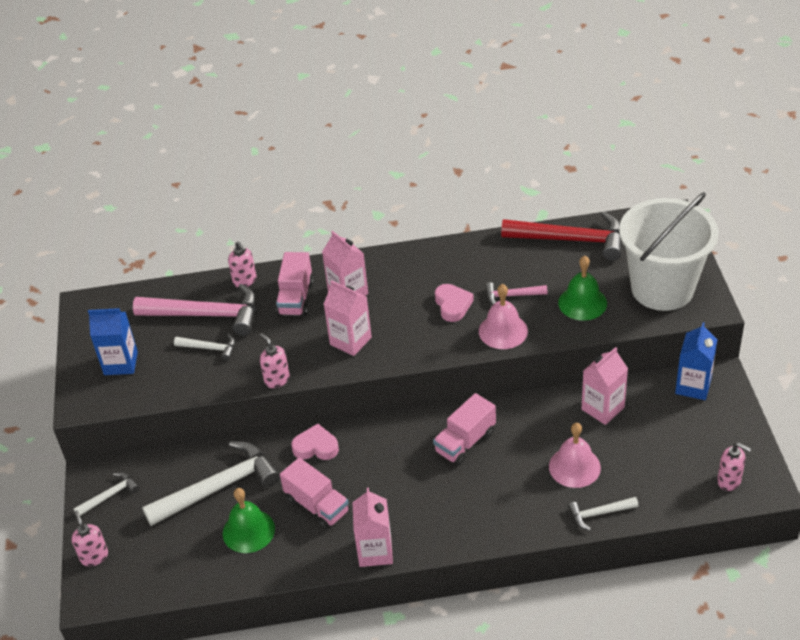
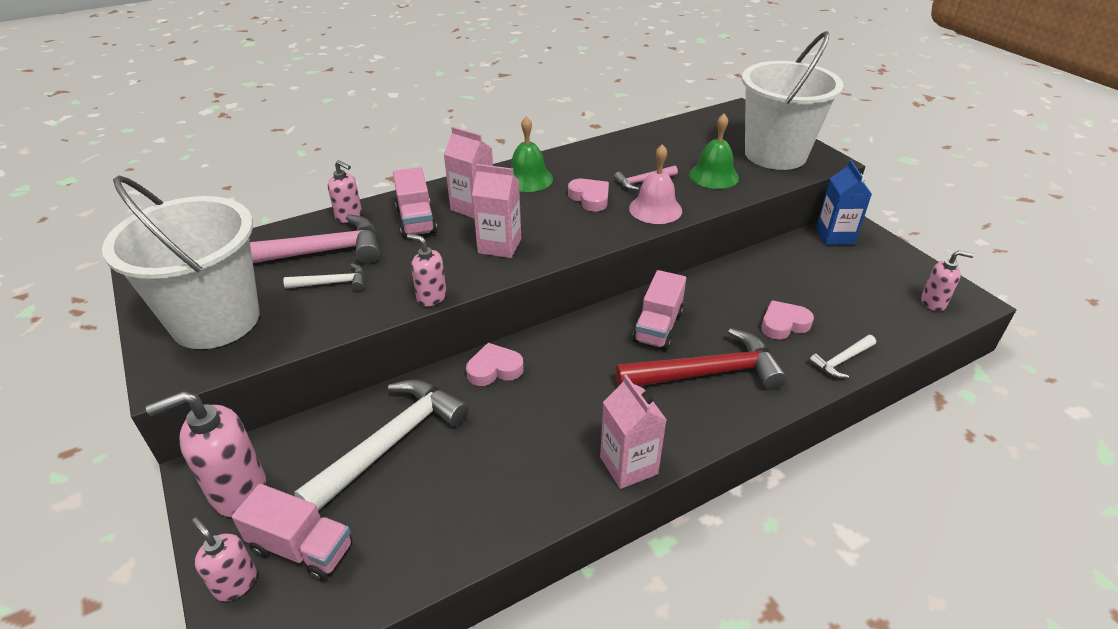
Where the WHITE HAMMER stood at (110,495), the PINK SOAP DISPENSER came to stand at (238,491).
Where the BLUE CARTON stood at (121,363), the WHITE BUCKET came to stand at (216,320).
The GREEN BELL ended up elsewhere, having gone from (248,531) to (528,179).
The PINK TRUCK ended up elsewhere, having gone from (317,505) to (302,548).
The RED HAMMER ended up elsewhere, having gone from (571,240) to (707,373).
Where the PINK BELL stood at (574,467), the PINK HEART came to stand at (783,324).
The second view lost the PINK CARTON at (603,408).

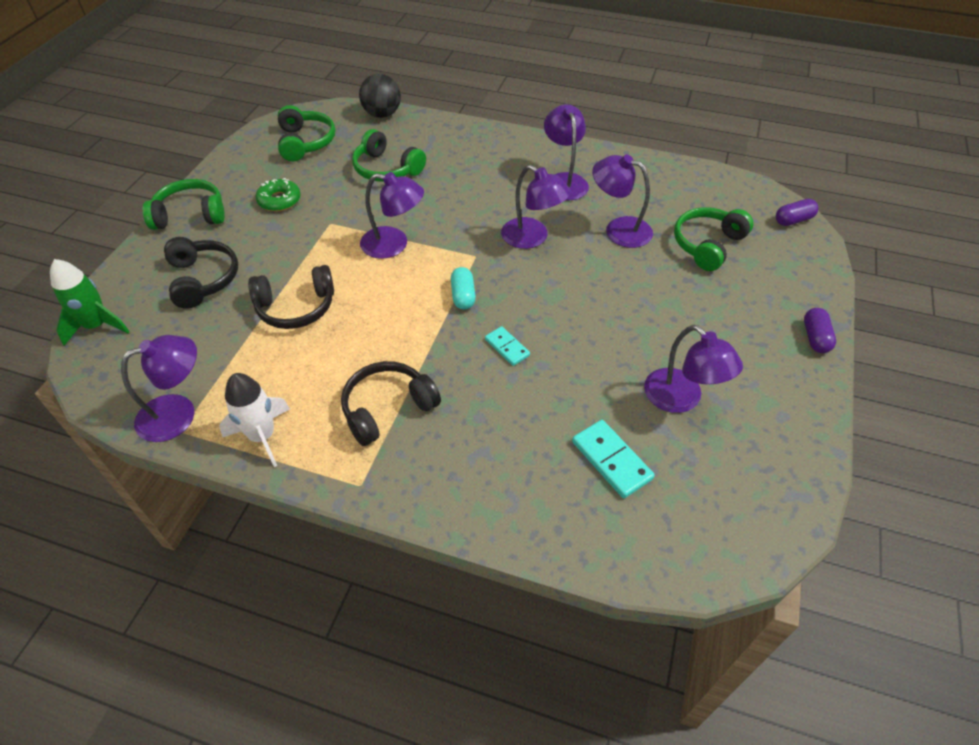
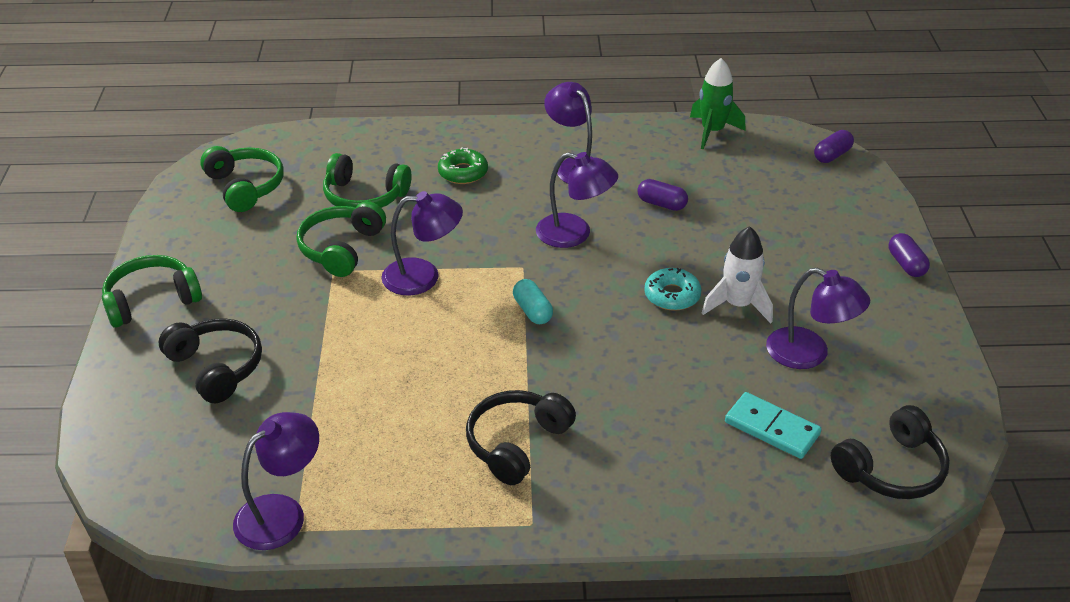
The GREEN ROCKET ended up elsewhere, having gone from (97,326) to (712,131).
The WHITE ROCKET ended up elsewhere, having gone from (262,436) to (737,305).
The BLACK HEADPHONES ended up elsewhere, having gone from (296,307) to (891,469).
The GREEN DONUT ended up elsewhere, having gone from (279,200) to (463,172).
The second view lost the BLACK BALL at (382,114).
The second view lost the TURQUOISE DOMINO at (507,347).
Where the PURPLE LAMP stood at (619,229), the PURPLE CAPSULE came to stand at (661,204).
The GREEN HEADPHONES ended up elsewhere, having gone from (707,245) to (341,248).
The second view gained the TURQUOISE DONUT at (672,295).

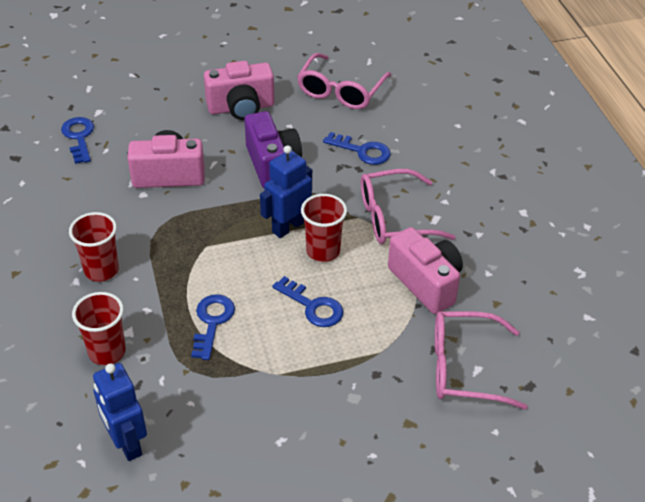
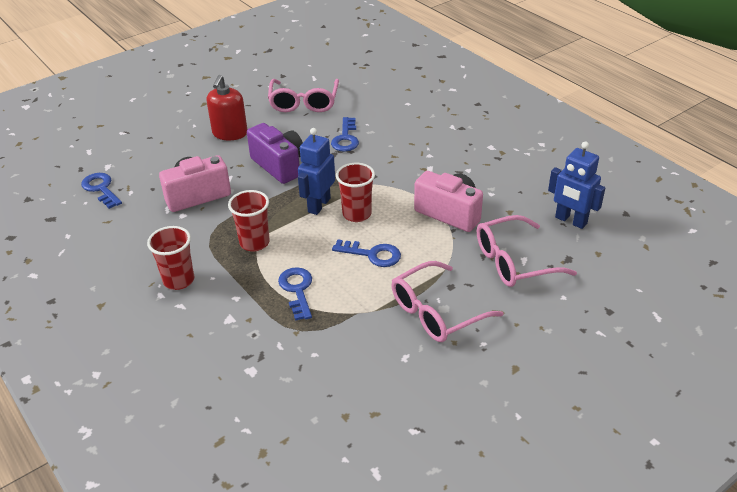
The RED CUP ended up elsewhere, having gone from (107,352) to (254,243).
The BLUE ROBOT ended up elsewhere, having gone from (126,443) to (570,221).
Where the PINK CAMERA stood at (241,108), the RED SOAP DISPENSER came to stand at (230,133).
The BLUE KEY at (362,151) ended up facing another way, 90 degrees clockwise from before.
The PINK GLASSES ended up elsewhere, having gone from (394,218) to (436,312).

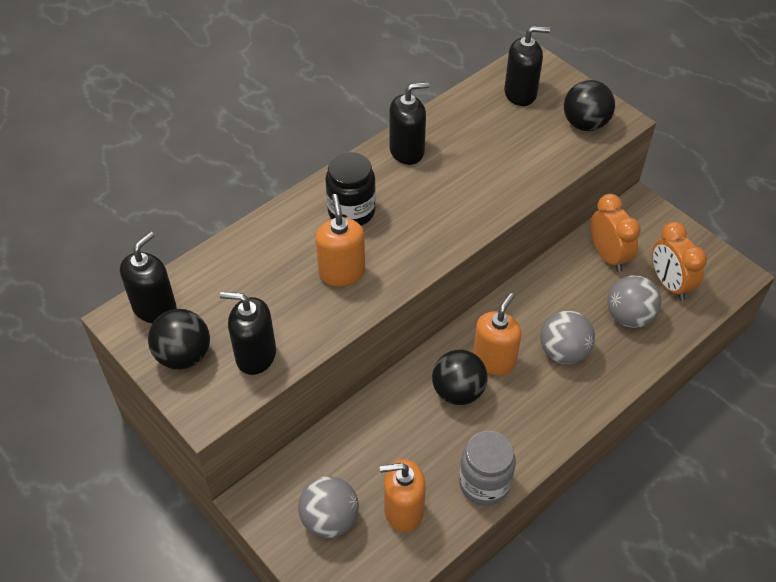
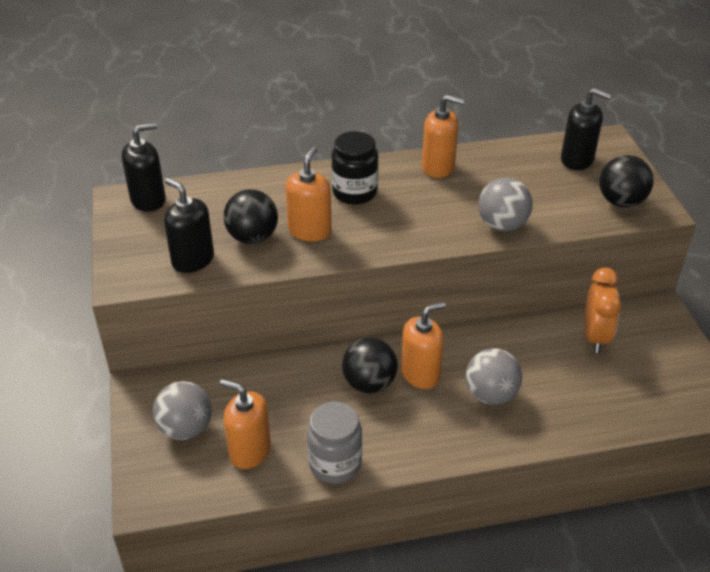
The BLACK BALL ended up elsewhere, having gone from (184,355) to (252,237).
What was the BLACK SOAP DISPENSER at (407,151) turned into the ORANGE SOAP DISPENSER at (438,167).
The GREY BALL ended up elsewhere, having gone from (629,316) to (502,225).
The second view lost the ORANGE CLOCK at (669,284).

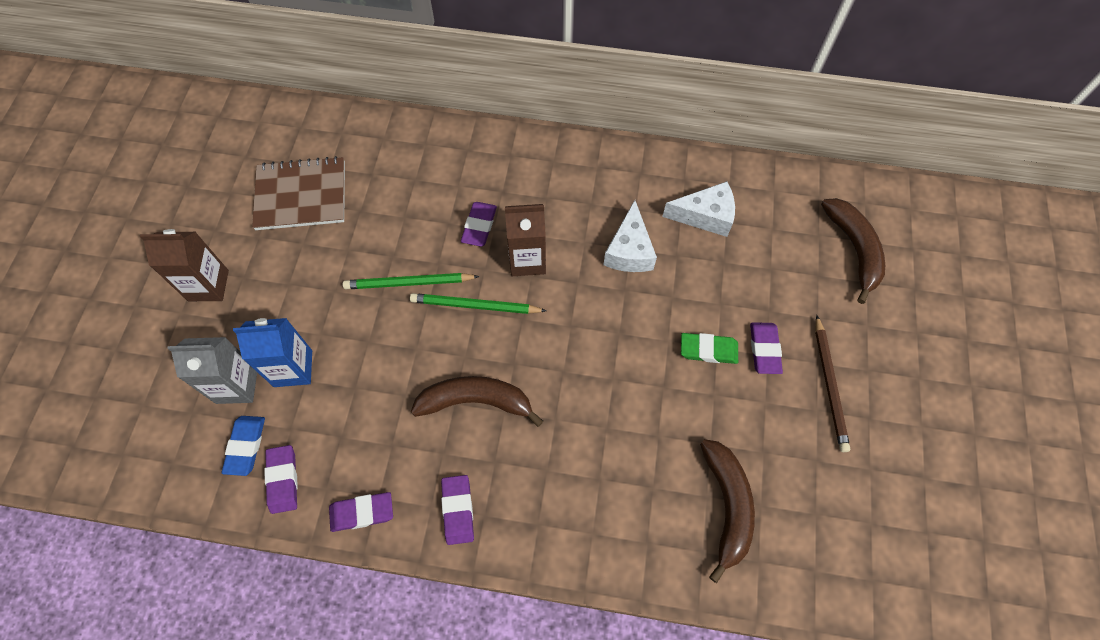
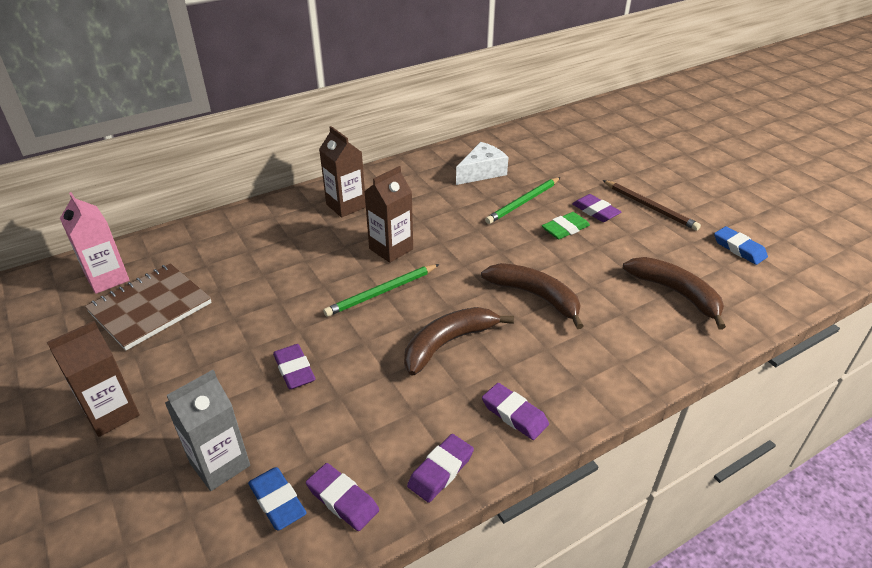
The second view lost the BLUE CARTON at (293,368).
The GREEN PENCIL ended up elsewhere, having gone from (409,283) to (523,202).
The PURPLE ERASER ended up elsewhere, having gone from (479,226) to (294,370).
The second view lost the WHITE CHEESE at (629,250).
The BROWN BANANA ended up elsewhere, having gone from (854,249) to (535,296).
The second view gained the PINK CARTON at (107,278).
The second view gained the BROWN CARTON at (346,206).
The second view gained the BLUE ERASER at (739,248).

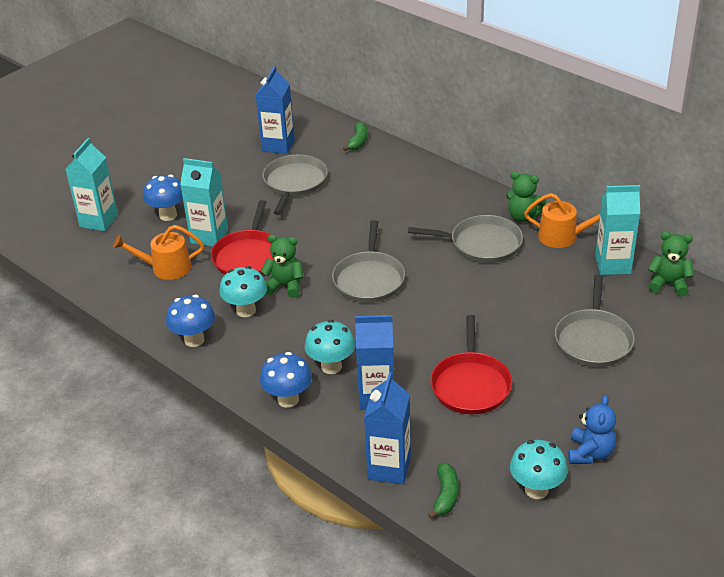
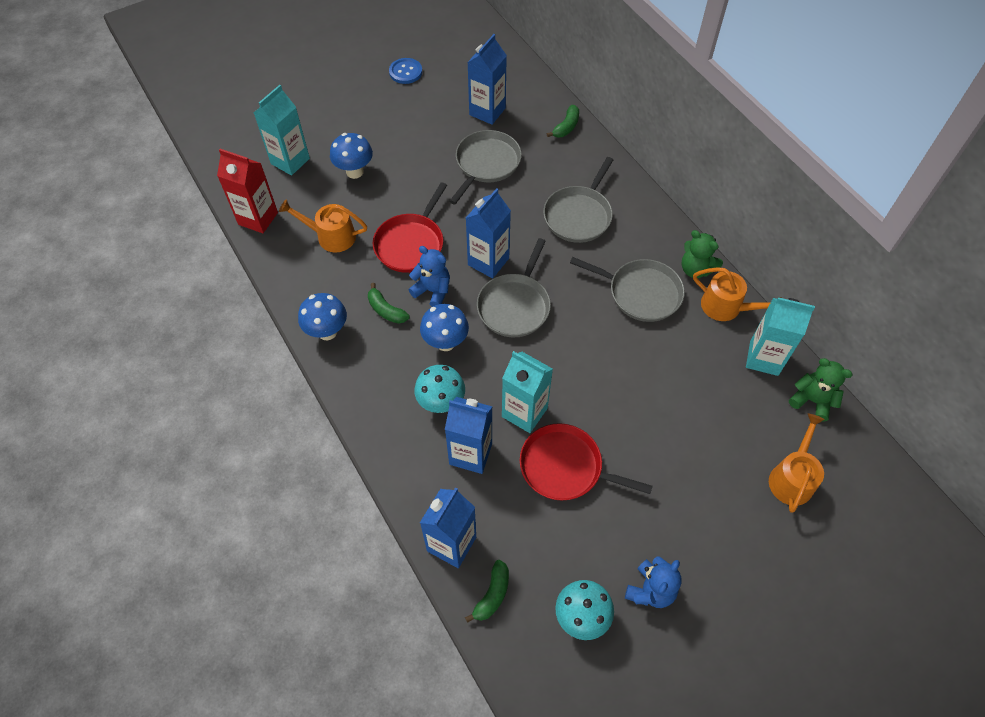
The TURQUOISE CARTON ended up elsewhere, having gone from (209,236) to (524,412).
Where the TURQUOISE MUSHROOM stood at (246,310), the GREEN BANANA came to stand at (386,310).
The BLUE MUSHROOM ended up elsewhere, having gone from (288,399) to (445,342).
What was the GREEN TEDDY BEAR at (285,286) turned into the BLUE TEDDY BEAR at (432,291).
The RED PAN at (471,384) ended up facing another way, 90 degrees clockwise from before.
The GREY PAN ended up elsewhere, having gone from (593,340) to (579,215).
The second view gained the RED CARTON at (258,218).
The second view gained the BLUE BUTTON at (405,72).
The second view gained the BLUE CARTON at (488,261).
The second view gained the ORANGE WATERING CAN at (792,478).

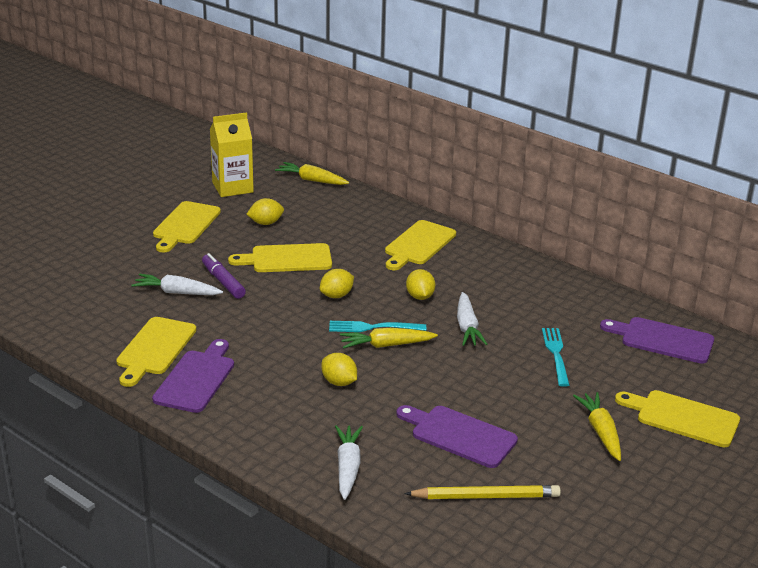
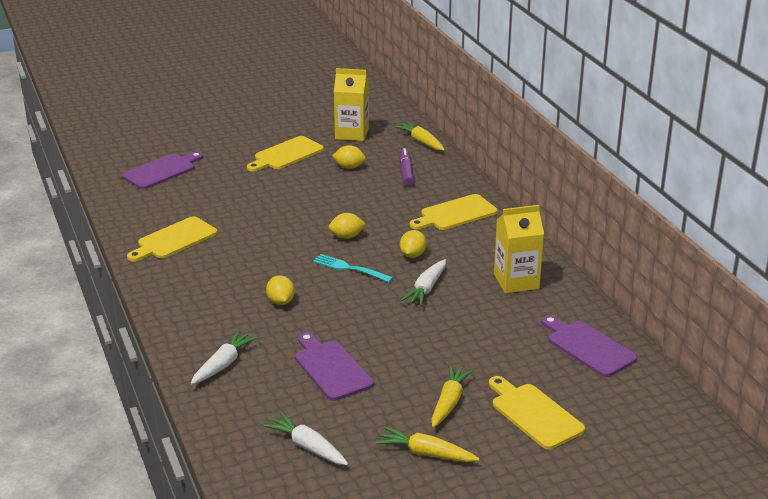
The WHITE CARROT ended up elsewhere, having gone from (177,292) to (308,447).
The PURPLE CUTTING BOARD ended up elsewhere, having gone from (196,379) to (162,171).
The PURPLE MARKER ended up elsewhere, having gone from (223,282) to (406,172).
The second view lost the YELLOW CUTTING BOARD at (287,259).
The YELLOW CARROT ended up elsewhere, having gone from (386,345) to (426,453).
The second view lost the YELLOW PENCIL at (486,497).
The second view lost the TURQUOISE FORK at (556,354).
The second view gained the YELLOW CARTON at (516,281).

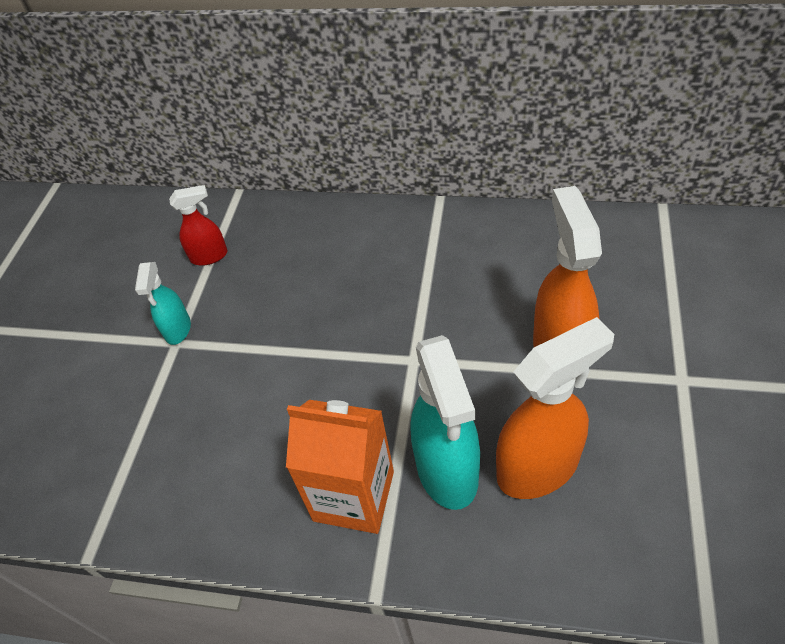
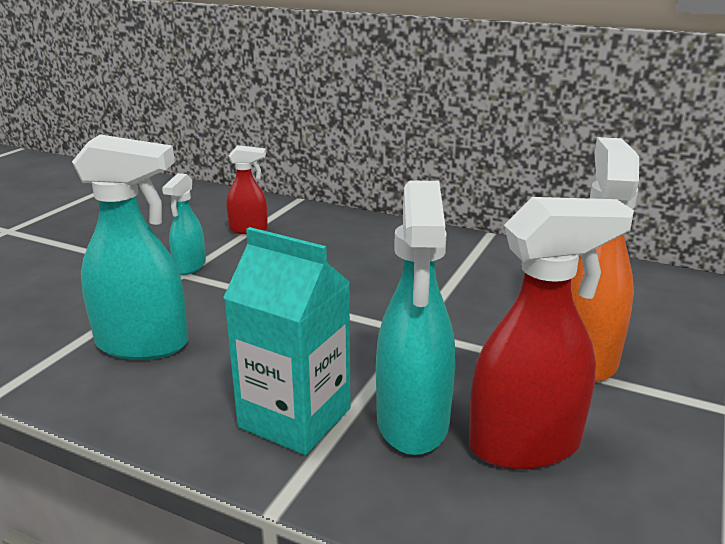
What was the ORANGE CARTON at (354,496) turned into the TURQUOISE CARTON at (295,418).
What was the ORANGE SPRAY BOTTLE at (538,467) turned into the RED SPRAY BOTTLE at (526,445).
The second view gained the TURQUOISE SPRAY BOTTLE at (143,344).

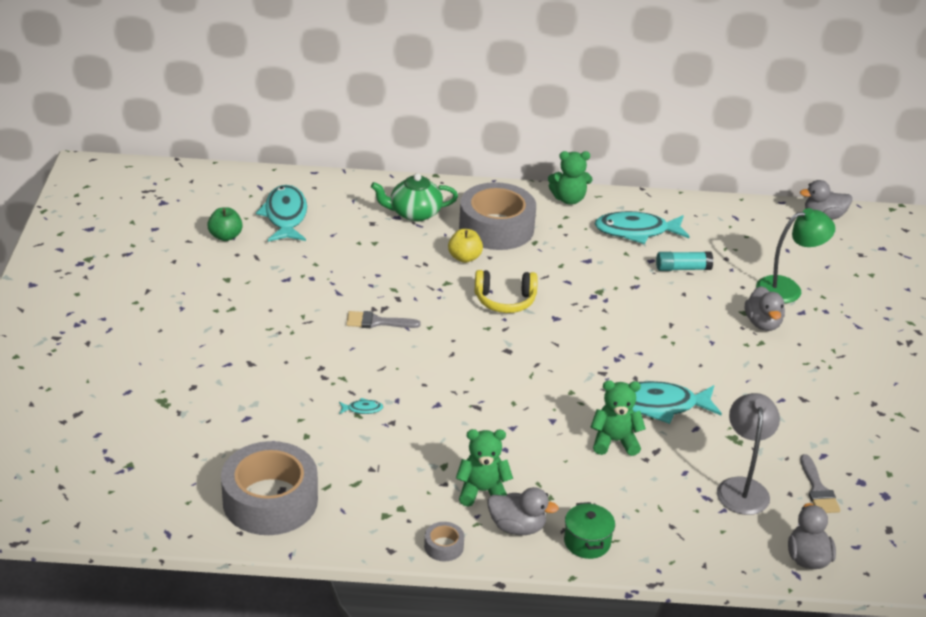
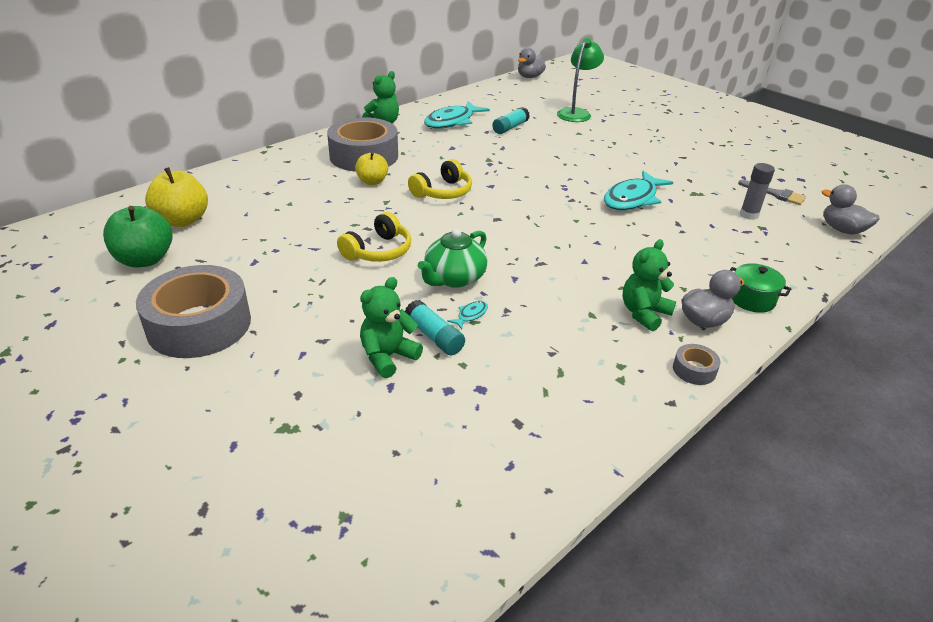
The size of the GREEN APPLE at (225,236) changed by a factor of 1.56.
The GREY TAPE ended up elsewhere, having gone from (270,500) to (199,325).
Where the TURQUOISE FISH stood at (285,216), the YELLOW APPLE came to stand at (182,220).
Where the GREY BRUSH stood at (377,322), the YELLOW HEADPHONES came to stand at (378,251).
The GREEN TEAPOT ended up elsewhere, having gone from (414,213) to (454,278).
The GREEN TEDDY BEAR ended up elsewhere, having gone from (614,441) to (388,357).
Where the GREY LAMP stood at (742,487), the GREY GLUE STICK came to stand at (749,215).
The second view lost the GREY DUCK at (762,323).
The second view gained the TURQUOISE GLUE STICK at (434,336).

